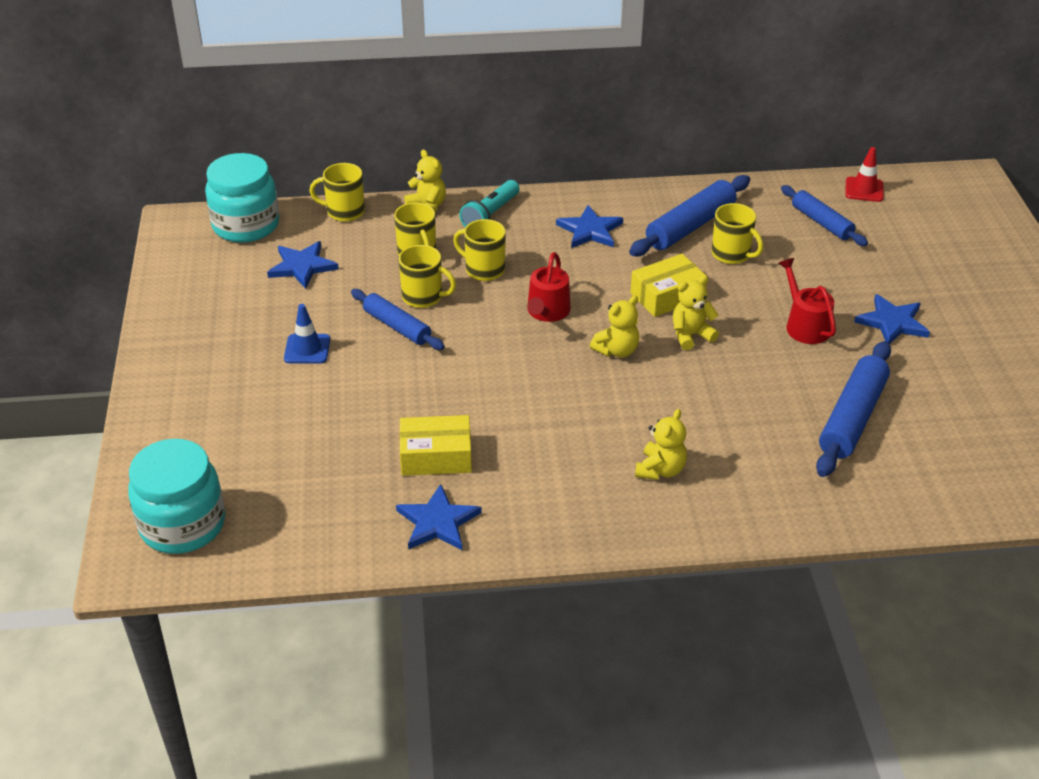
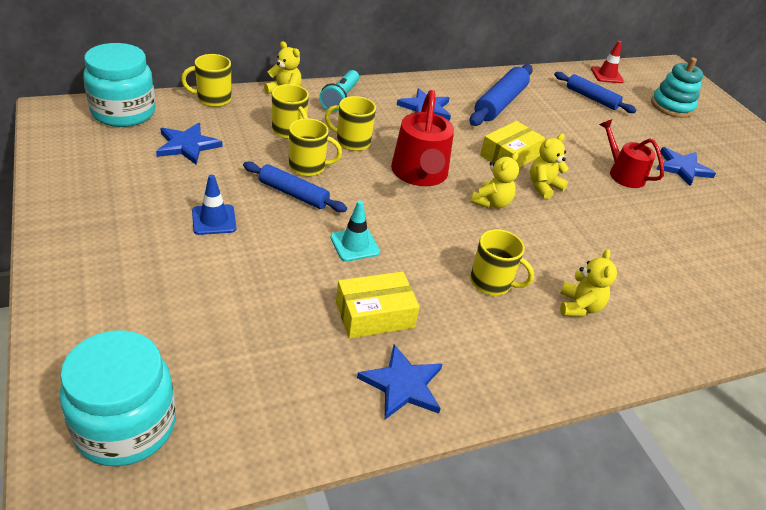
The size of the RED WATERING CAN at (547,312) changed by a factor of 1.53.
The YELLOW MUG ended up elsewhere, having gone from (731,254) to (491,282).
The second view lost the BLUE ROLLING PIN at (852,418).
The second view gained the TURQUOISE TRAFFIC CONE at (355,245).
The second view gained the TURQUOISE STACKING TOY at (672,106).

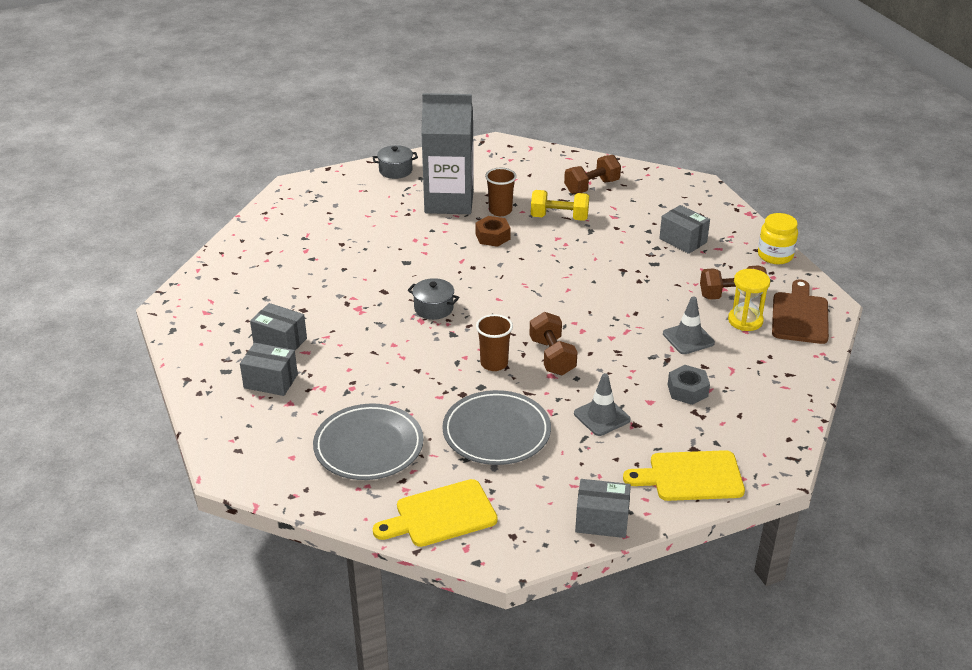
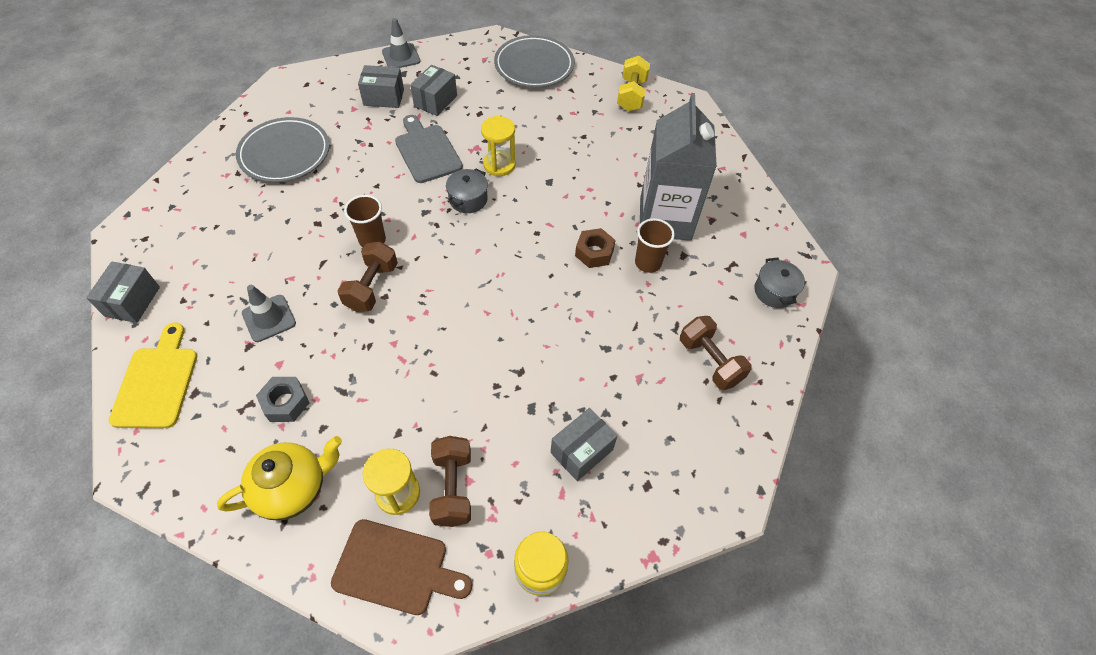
The GREY BOX at (270,381) ended up facing another way, 75 degrees clockwise from before.
The GREY POT ended up elsewhere, having gone from (395,170) to (774,291).
The second view lost the YELLOW CUTTING BOARD at (441,515).
The GREY PLATE ended up elsewhere, having gone from (496,432) to (534,66).
The BROWN DUMBBELL at (552,357) ended up facing another way, 60 degrees counterclockwise from before.
The YELLOW DUMBBELL ended up elsewhere, having gone from (559,218) to (631,95).
The GREY TRAFFIC CONE ended up elsewhere, having gone from (688,338) to (401,56).
The second view gained the YELLOW TEAPOT at (293,488).
The second view gained the GREY CUTTING BOARD at (427,151).
The second view gained the YELLOW HOURGLASS at (499,165).

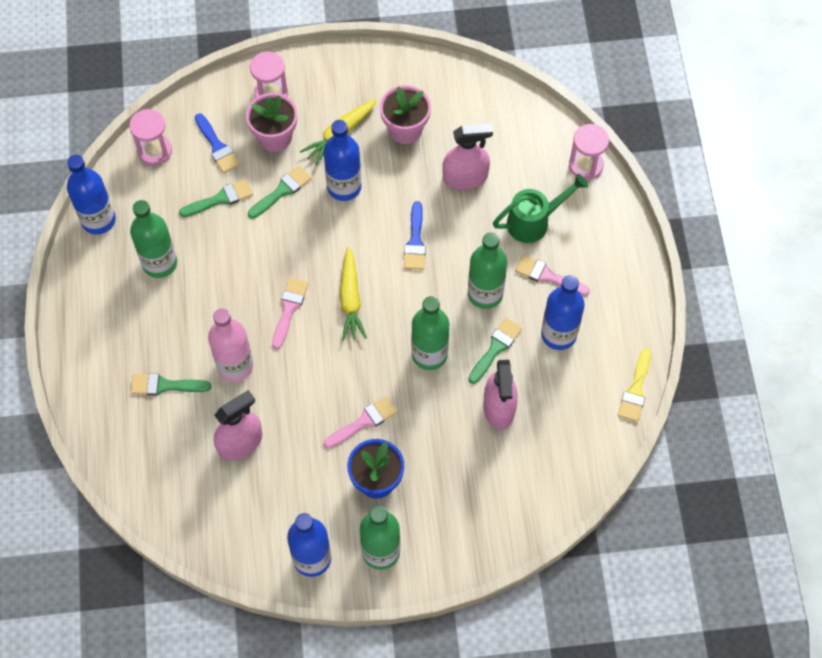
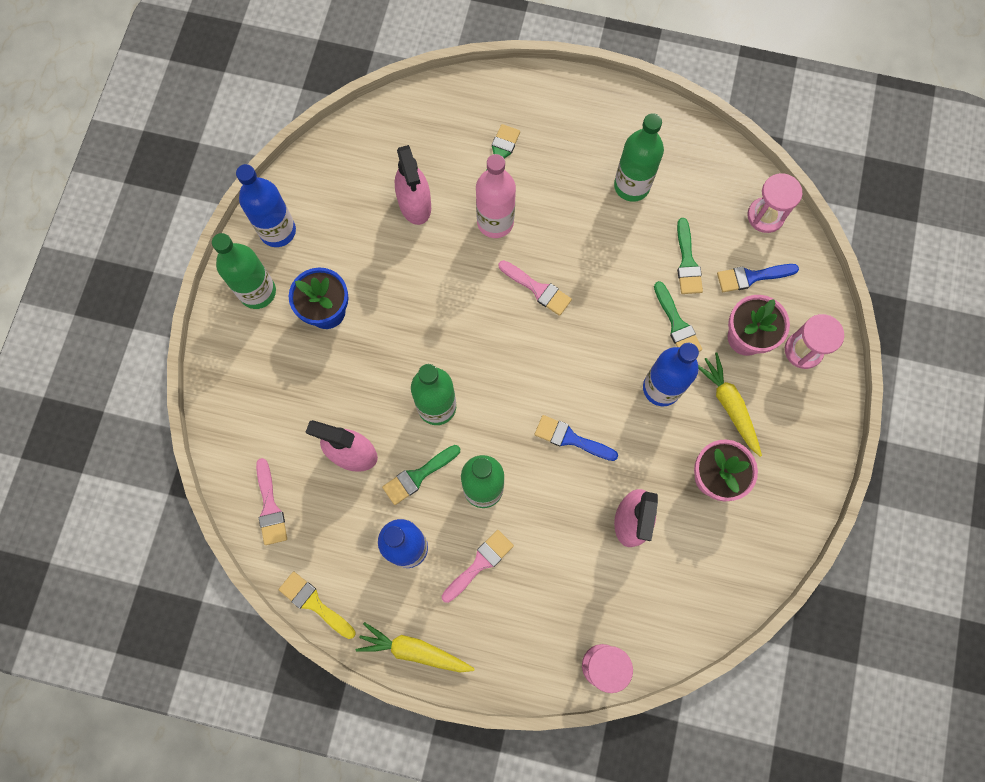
The second view lost the BLUE BOTTLE at (98,220).
The PINK BRUSH ended up elsewhere, having gone from (364,421) to (270,507).
The YELLOW CARROT ended up elsewhere, having gone from (350,299) to (414,650).
The GREEN BRUSH at (496,348) ended up facing another way, 90 degrees clockwise from before.
The second view lost the GREEN WATERING CAN at (533,222).

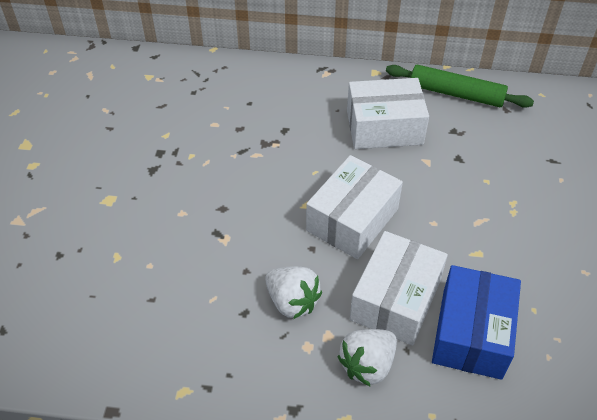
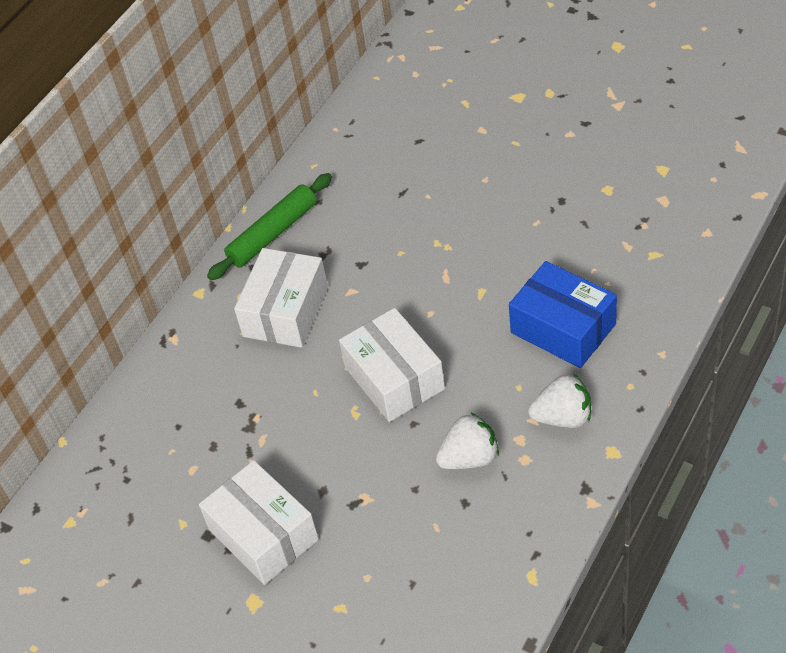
The WHITE STRAWBERRY at (367,365) ended up facing another way, 75 degrees counterclockwise from before.
The WHITE BOX ended up elsewhere, having gone from (396,299) to (263,534).

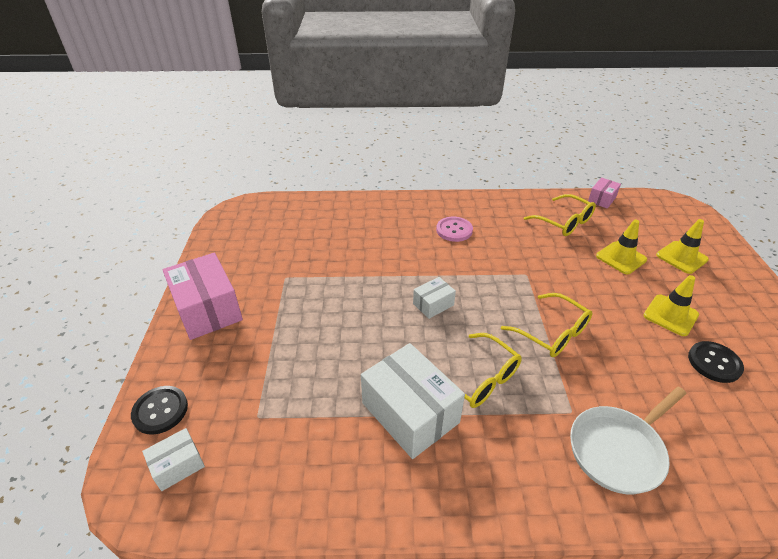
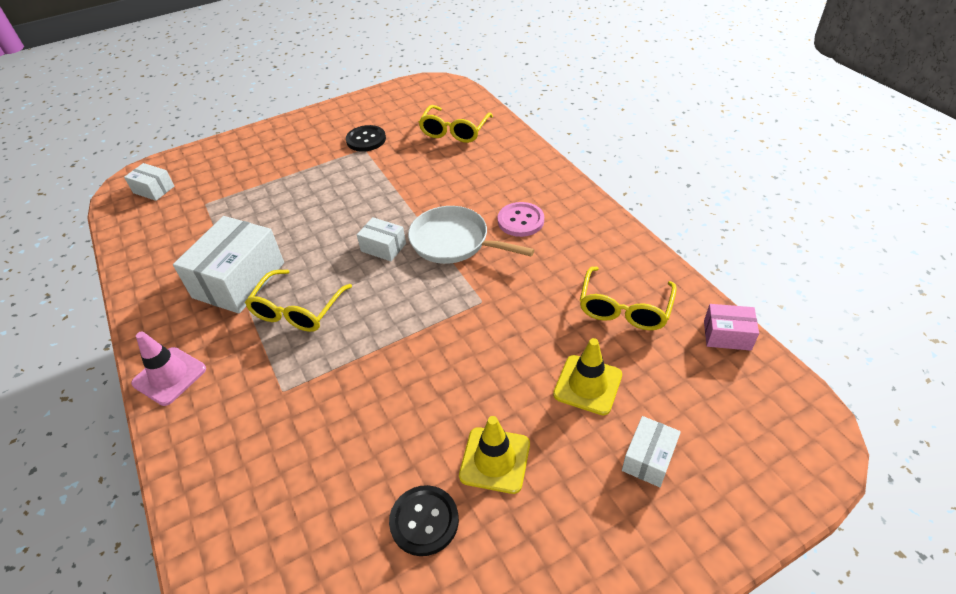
The BLACK BUTTON ended up elsewhere, having gone from (160,411) to (366,140).
The second view lost the PINK BOX at (207,309).
The YELLOW GLASSES ended up elsewhere, having gone from (552,333) to (454,131).
The WHITE PAN ended up elsewhere, having gone from (618,450) to (454,242).
Where the YELLOW TRAFFIC CONE stood at (681,257), the WHITE BOX came to stand at (648,458).
The second view gained the PINK TRAFFIC CONE at (169,376).

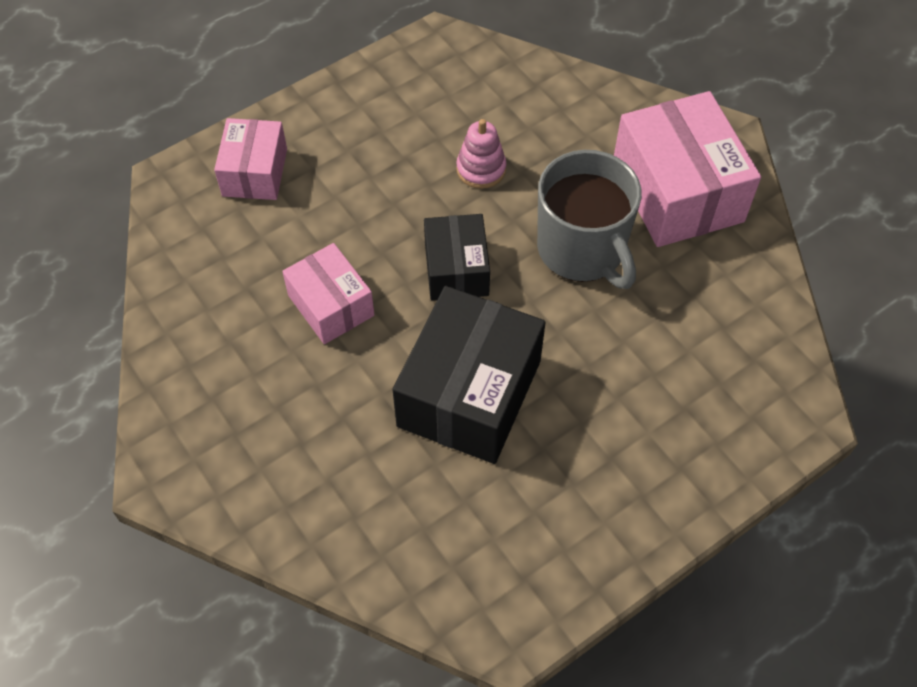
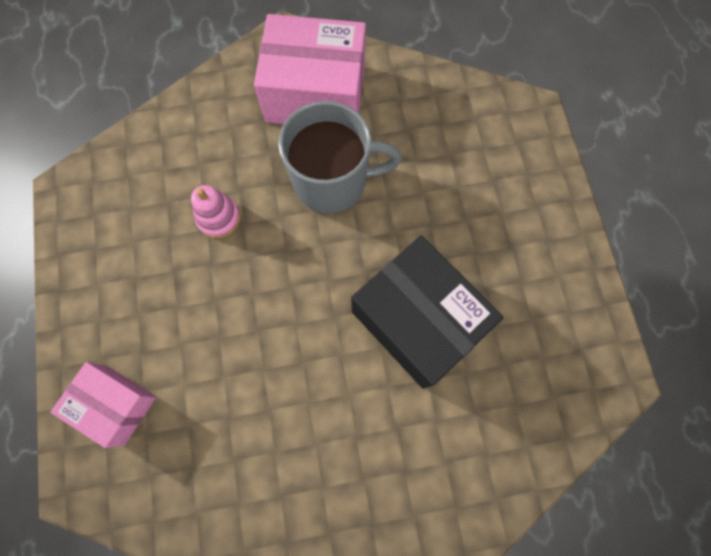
The second view lost the PINK BOX at (331,305).
The second view lost the BLACK BOX at (456,269).

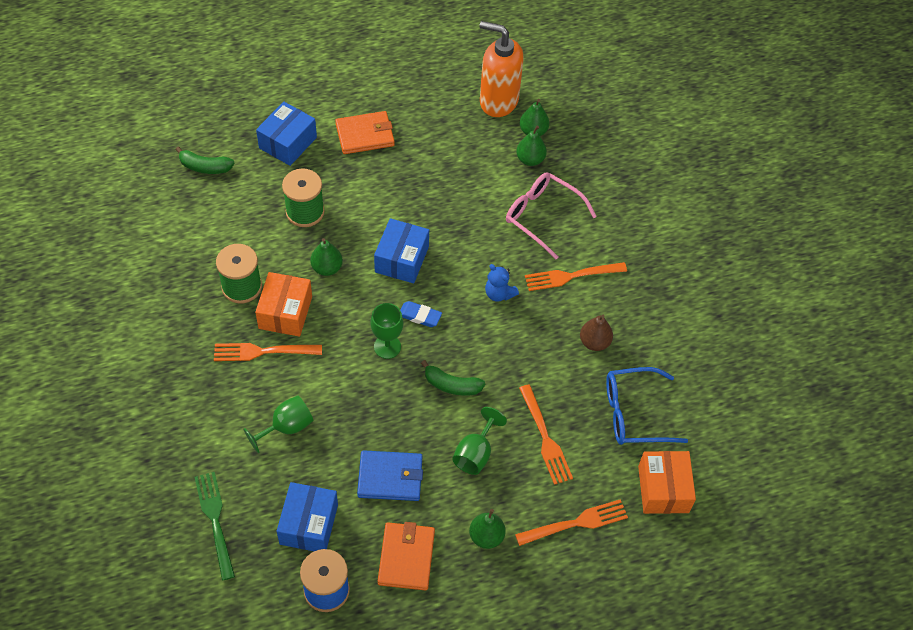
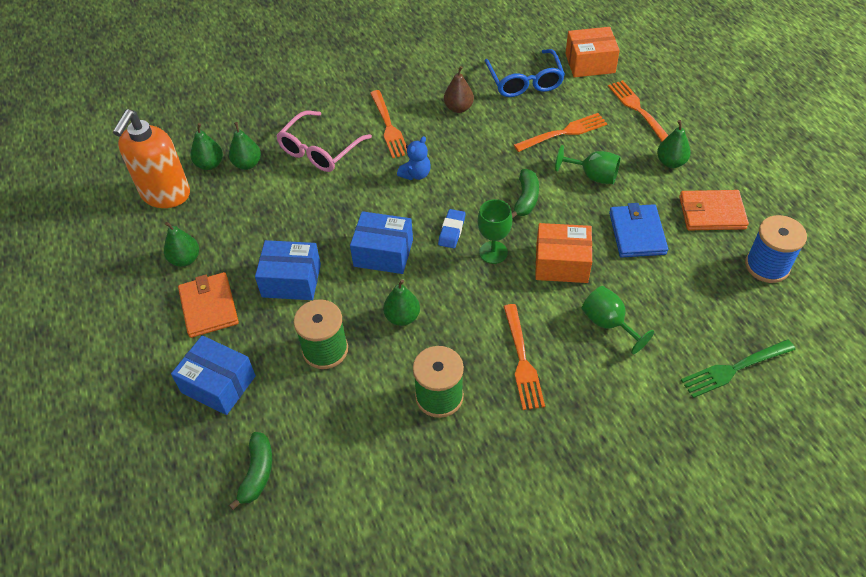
The ORANGE BOX ended up elsewhere, having gone from (285,312) to (561,263).
The BLUE BOX ended up elsewhere, having gone from (309,524) to (291,280).
The second view gained the GREEN PEAR at (185,259).

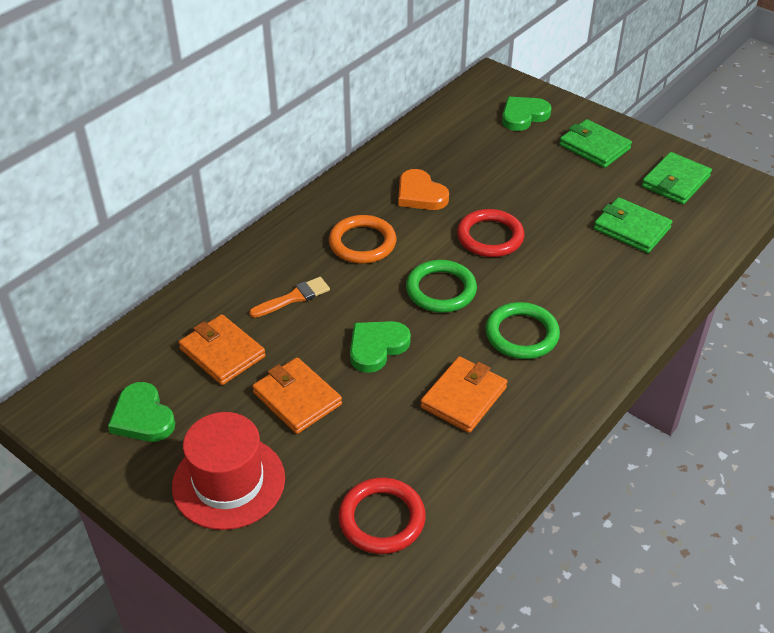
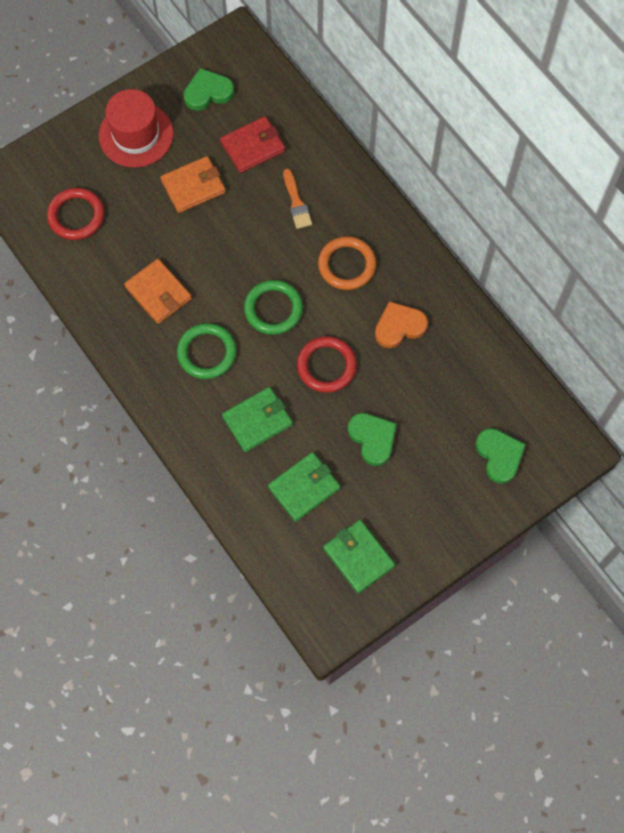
What was the ORANGE WALLET at (222,352) turned into the RED WALLET at (253,147).
The GREEN HEART ended up elsewhere, having gone from (377,347) to (372,438).
The GREEN WALLET ended up elsewhere, having gone from (594,147) to (257,421).

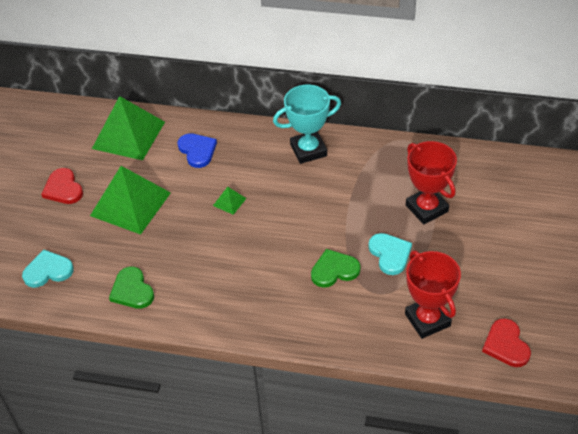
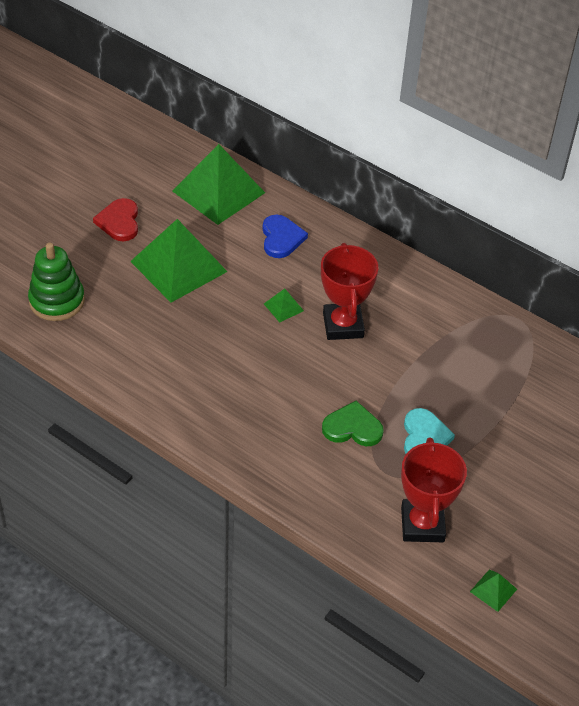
Where the TURQUOISE HEART stood at (48,271), the GREEN STACKING TOY came to stand at (57,301).
The second view lost the GREEN HEART at (132,290).
The second view lost the TURQUOISE TROPHY at (308,150).
The RED TROPHY ended up elsewhere, having gone from (426,208) to (343,325).
Where the RED HEART stood at (506,345), the GREEN PYRAMID came to stand at (493,590).

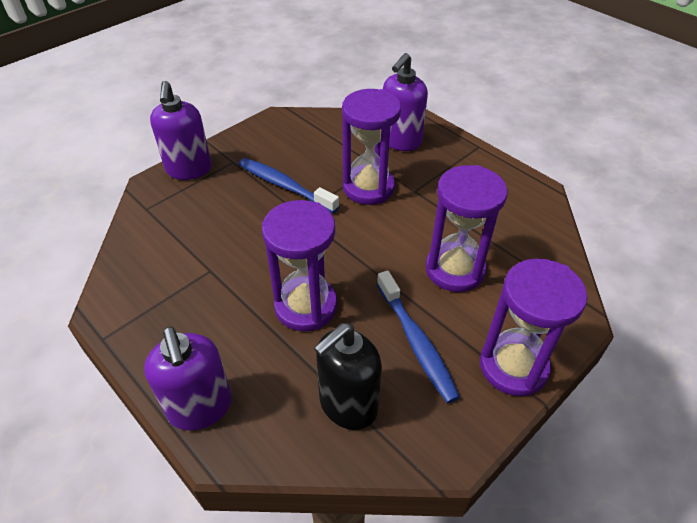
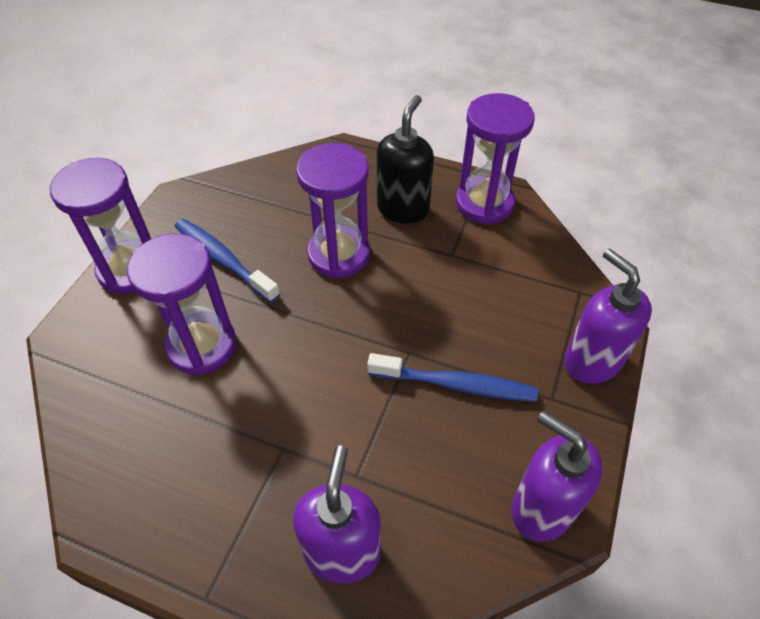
The PURPLE SOAP DISPENSER ended up elsewhere, having gone from (200,407) to (541,508).
The BLACK SOAP DISPENSER ended up elsewhere, having gone from (348,405) to (403,209).
The PURPLE HOURGLASS ended up elsewhere, having gone from (368,187) to (484,203).

